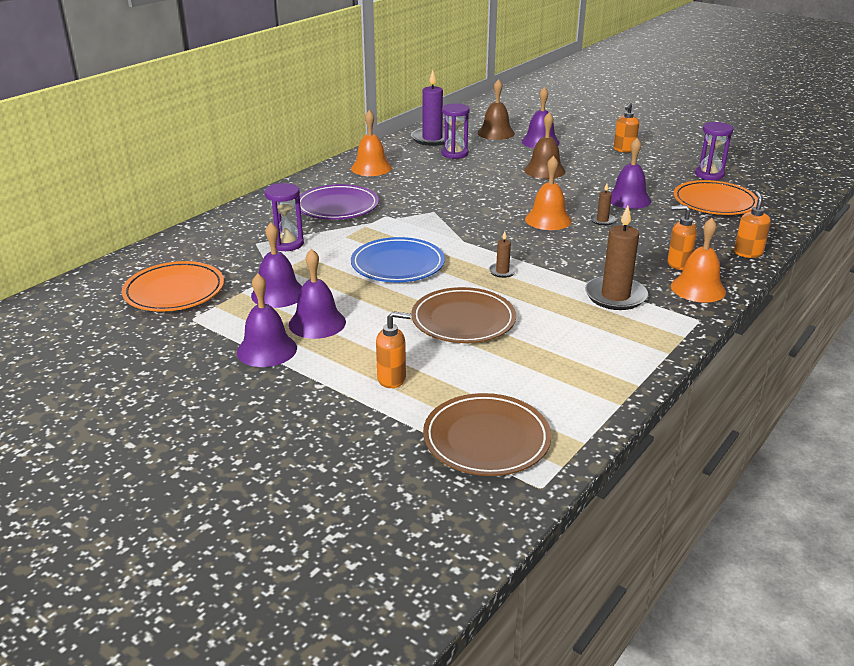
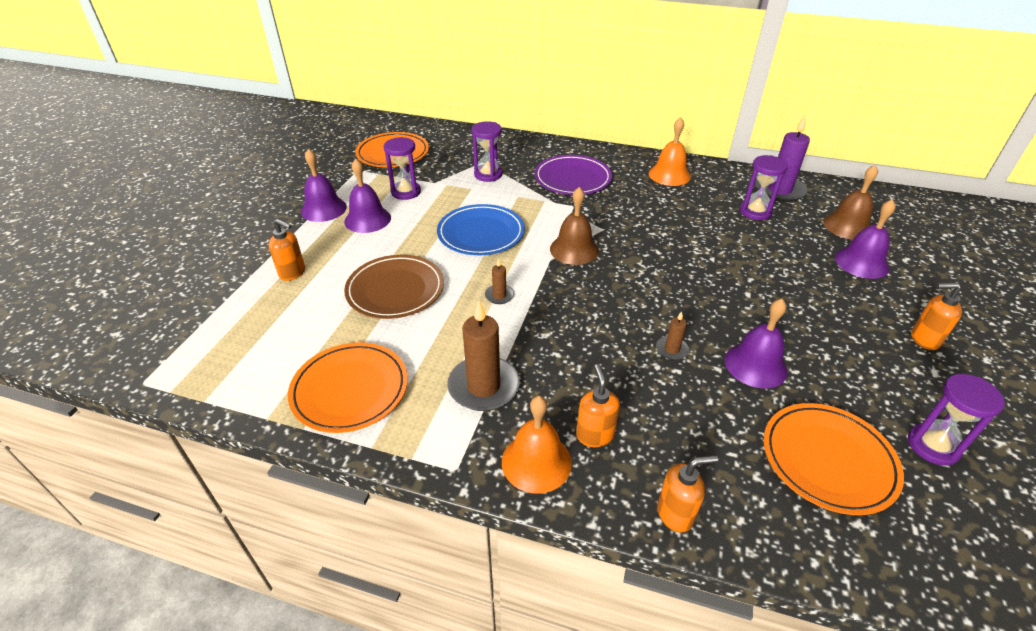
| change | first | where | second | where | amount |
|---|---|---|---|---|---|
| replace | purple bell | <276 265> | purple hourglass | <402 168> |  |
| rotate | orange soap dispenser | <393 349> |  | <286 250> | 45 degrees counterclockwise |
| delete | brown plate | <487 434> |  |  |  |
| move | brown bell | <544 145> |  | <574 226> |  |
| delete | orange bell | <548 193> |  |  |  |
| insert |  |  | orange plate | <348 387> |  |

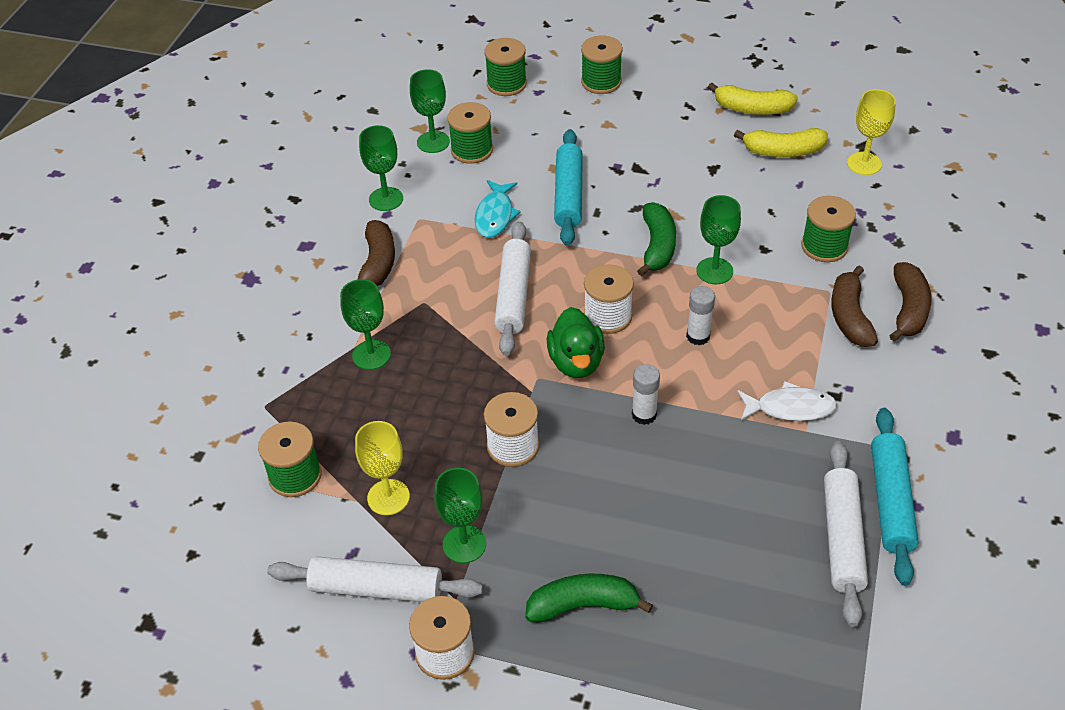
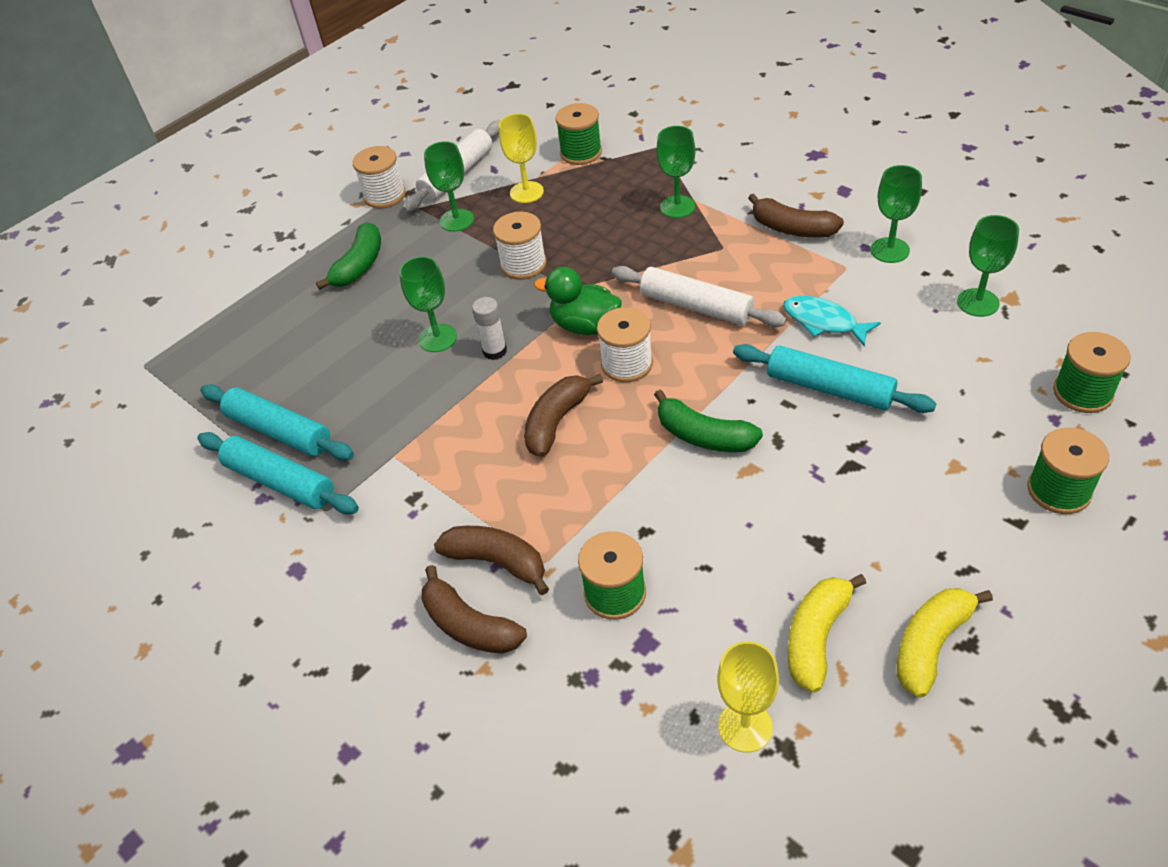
| change | first | where | second | where | amount |
|---|---|---|---|---|---|
| delete | green spool | <470 133> |  |  |  |
| replace | white glue stick | <700 316> | brown banana | <563 415> |  |
| move | green goblet | <718 239> |  | <428 304> |  |
| delete | white fish | <787 401> |  |  |  |
| recolor | white rolling pin | <846 534> | turquoise rolling pin | <277 422> |  |

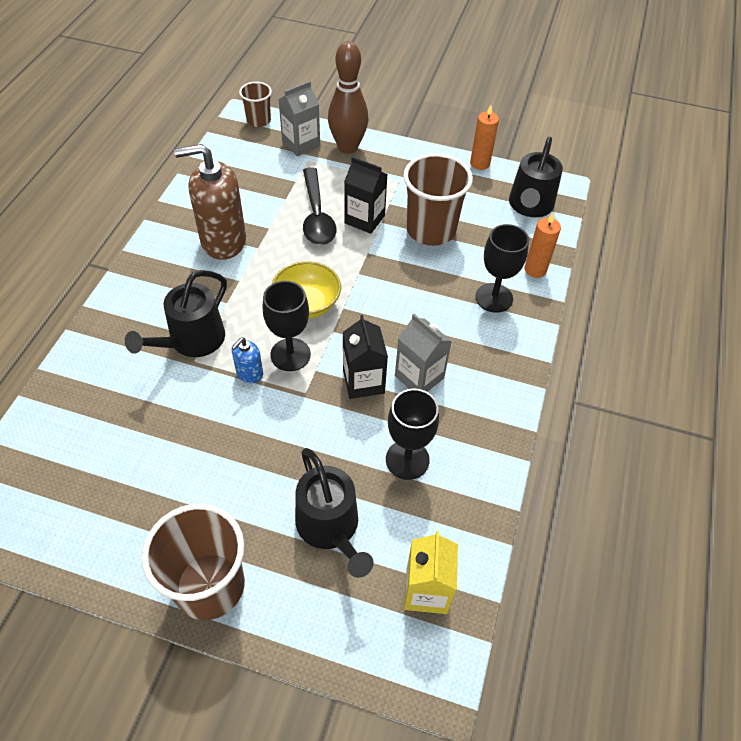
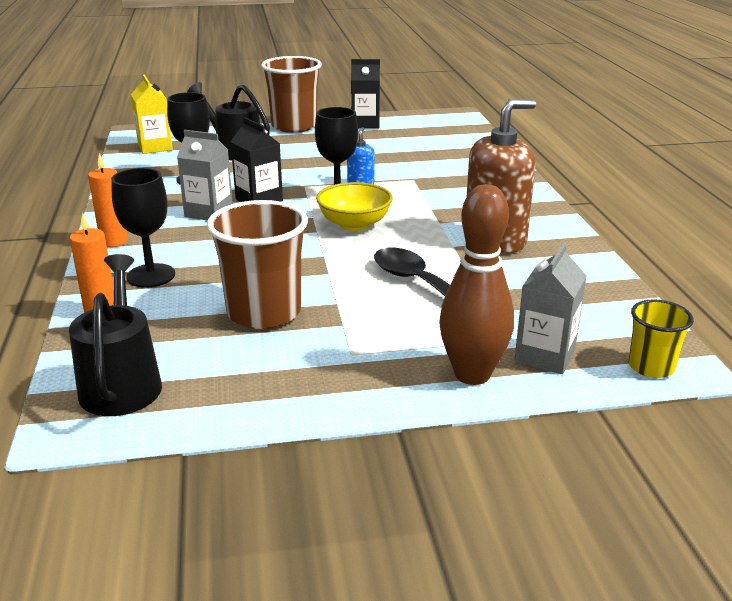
| change | first | where | second | where | amount |
|---|---|---|---|---|---|
| delete | black watering can | <176 313> |  |  |  |
| recolor | brown cup | <255 104> | yellow cup | <661 338> |  |
| move | black carton | <365 195> |  | <365 94> |  |
| move | orange candle | <484 137> |  | <108 200> |  |

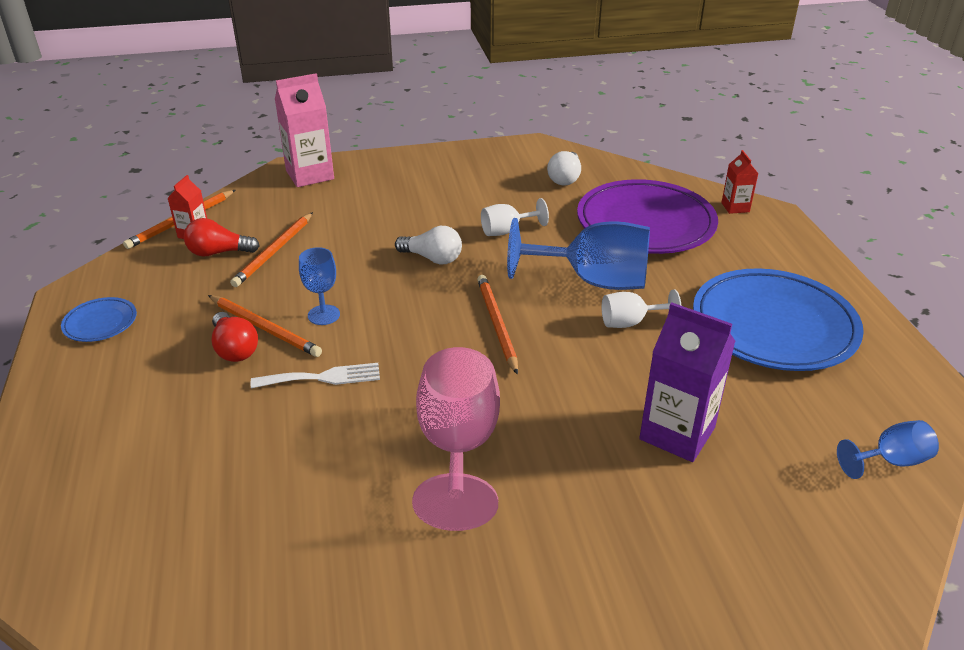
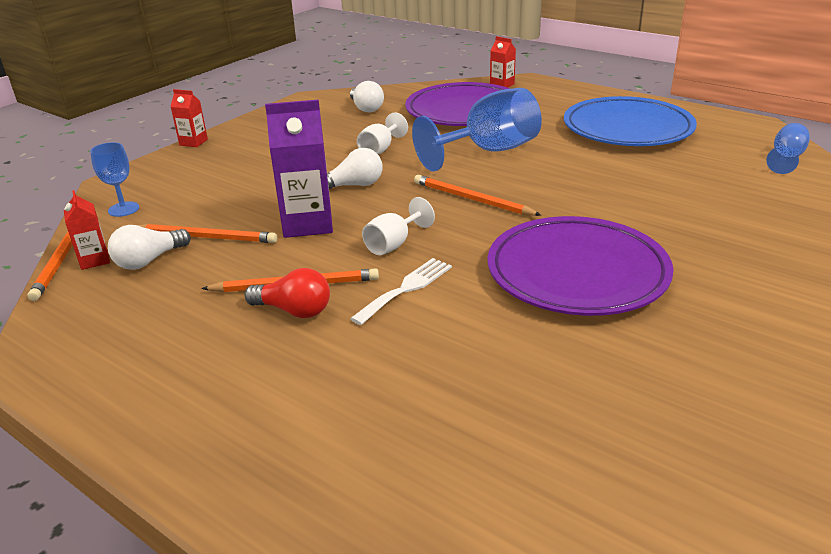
| change | first | where | second | where | amount |
|---|---|---|---|---|---|
| delete | blue plate | <99 319> |  |  |  |
| recolor | red light bulb | <221 237> | white light bulb | <149 247> |  |
| rotate | orange pencil | <271 249> |  | <207 233> | 60 degrees counterclockwise |
| delete | pink carton | <304 130> |  |  |  |
| move | blue goblet | <319 286> |  | <114 179> |  |
| replace | pink goblet | <456 439> | purple plate | <580 266> |  |
| move | white goblet | <641 308> |  | <398 226> |  |
| move | purple carton | <687 382> |  | <299 168> |  |
| insert |  |  | red carton | <189 118> |  |

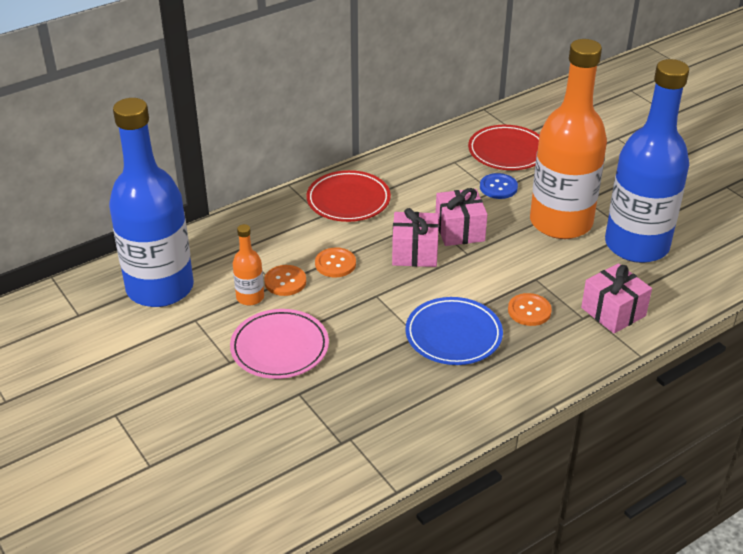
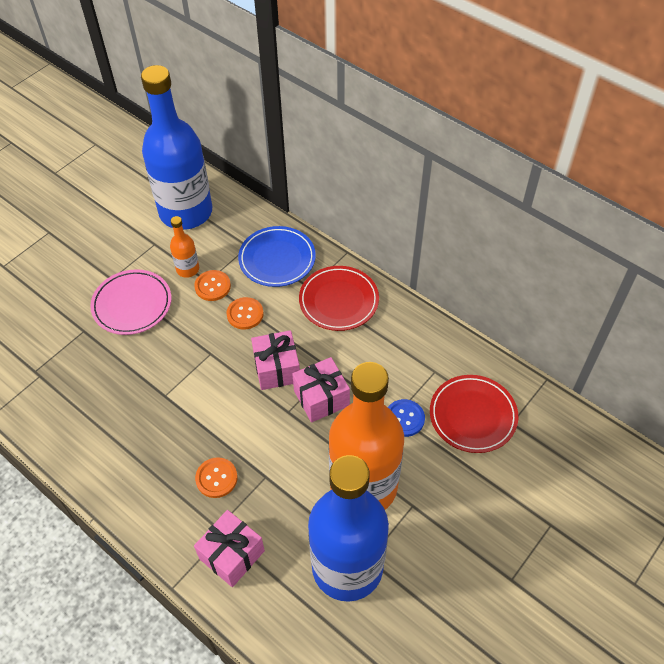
| change | first | where | second | where | amount |
|---|---|---|---|---|---|
| move | blue plate | <454 331> |  | <277 256> |  |

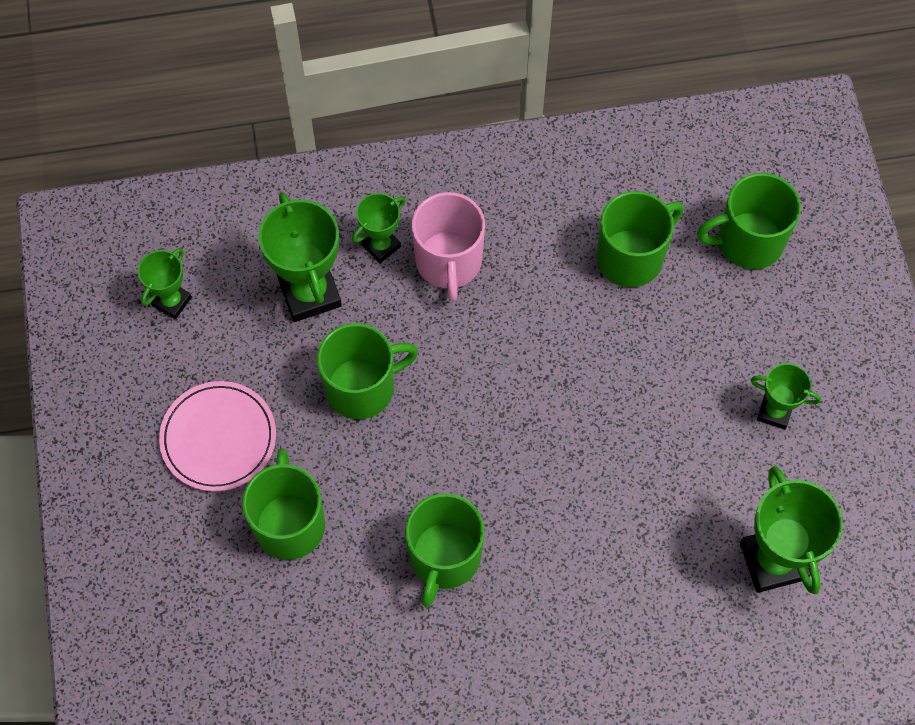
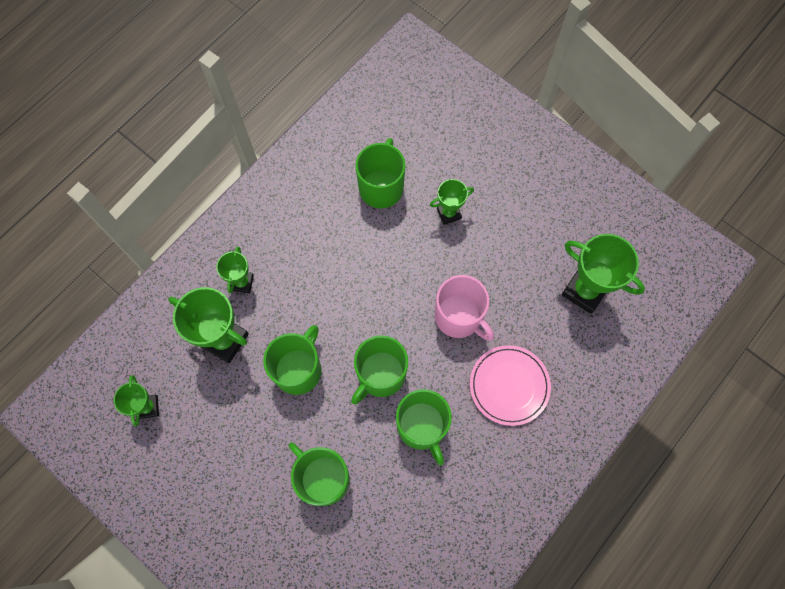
| change | first | where | second | where | amount |
|---|---|---|---|---|---|
| move | pink plate | <217 436> |  | <510 385> |  |
| move | pink mug | <448 247> |  | <464 308> |  |
| move | green mug | <749 221> |  | <379 369> |  |
| move | green trophy | <786 396> |  | <452 202> |  |

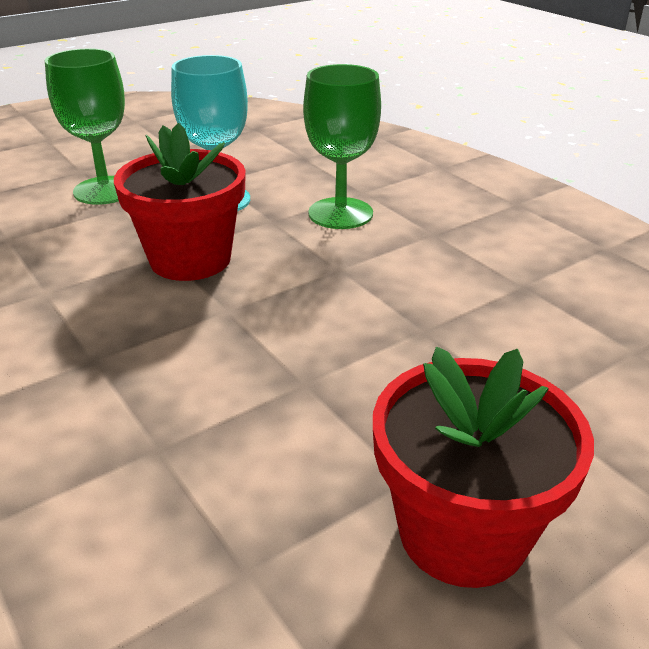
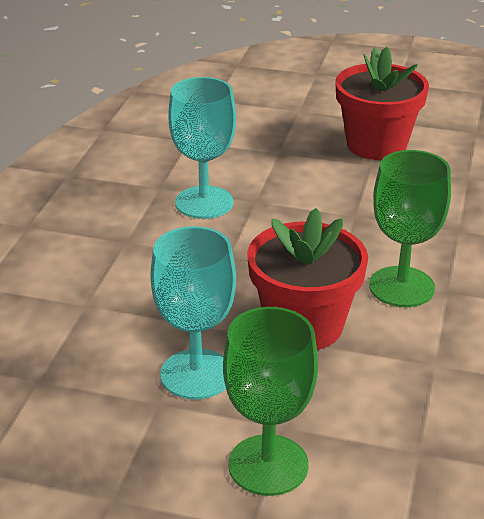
| change | first | where | second | where | amount |
|---|---|---|---|---|---|
| move | green goblet | <342 146> |  | <410 228> |  |
| insert |  |  | turquoise goblet | <202 148> |  |

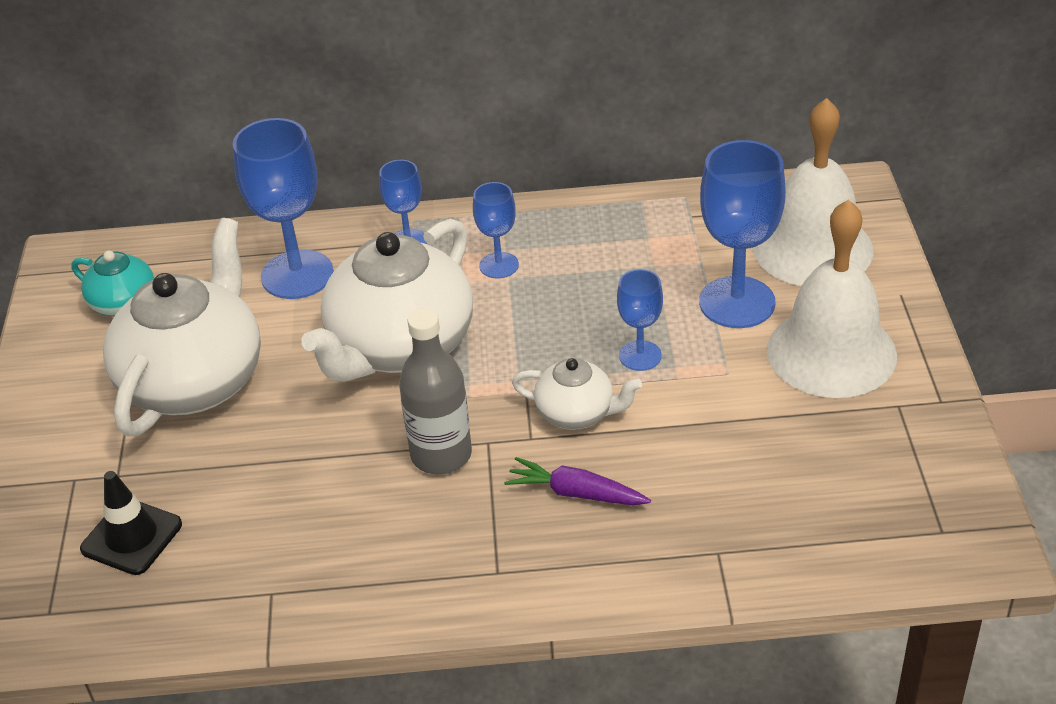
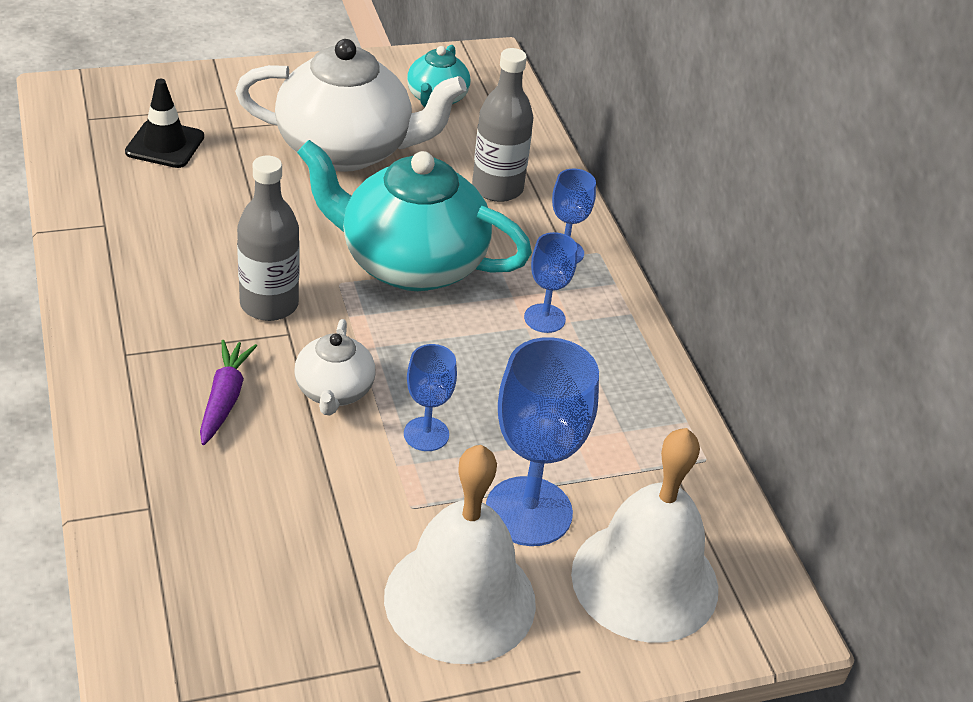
| change | first | where | second | where | amount |
|---|---|---|---|---|---|
| replace | blue goblet | <283 208> | grey bottle | <502 125> |  |
| recolor | white teapot | <387 300> | turquoise teapot | <414 215> |  |

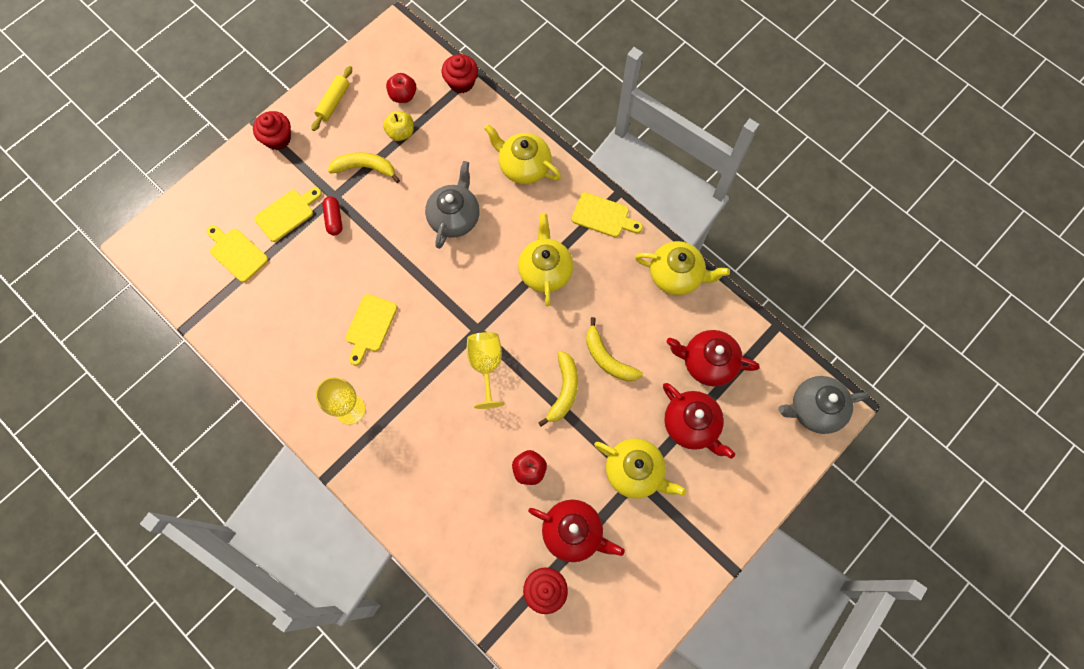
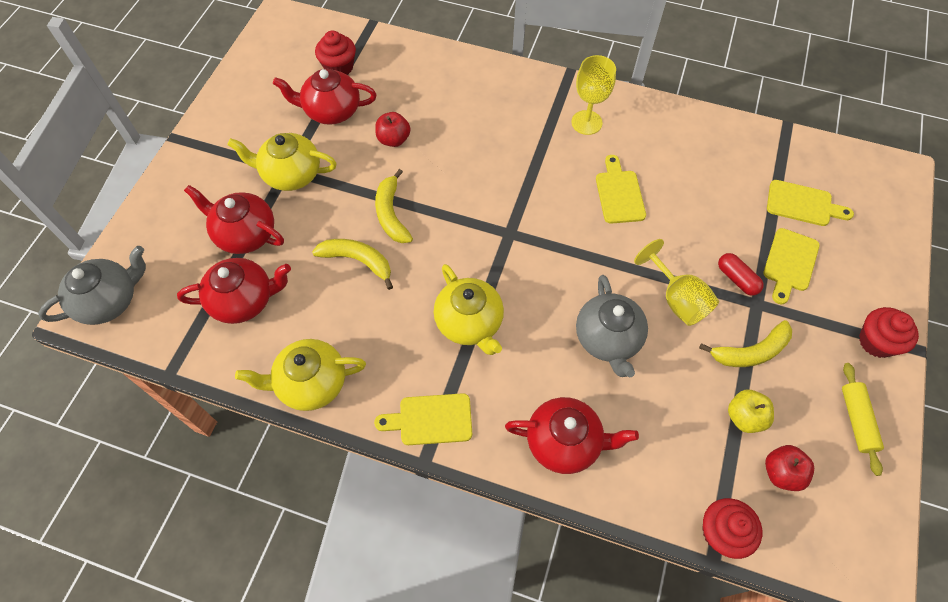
| change | first | where | second | where | amount |
|---|---|---|---|---|---|
| move | yellow goblet | <486 370> |  | <676 282> |  |
| recolor | yellow teapot | <522 154> | red teapot | <572 435> |  |

